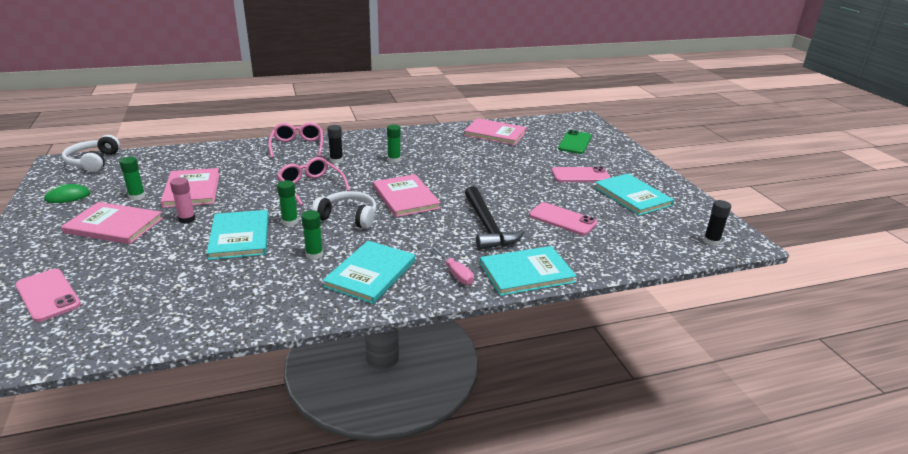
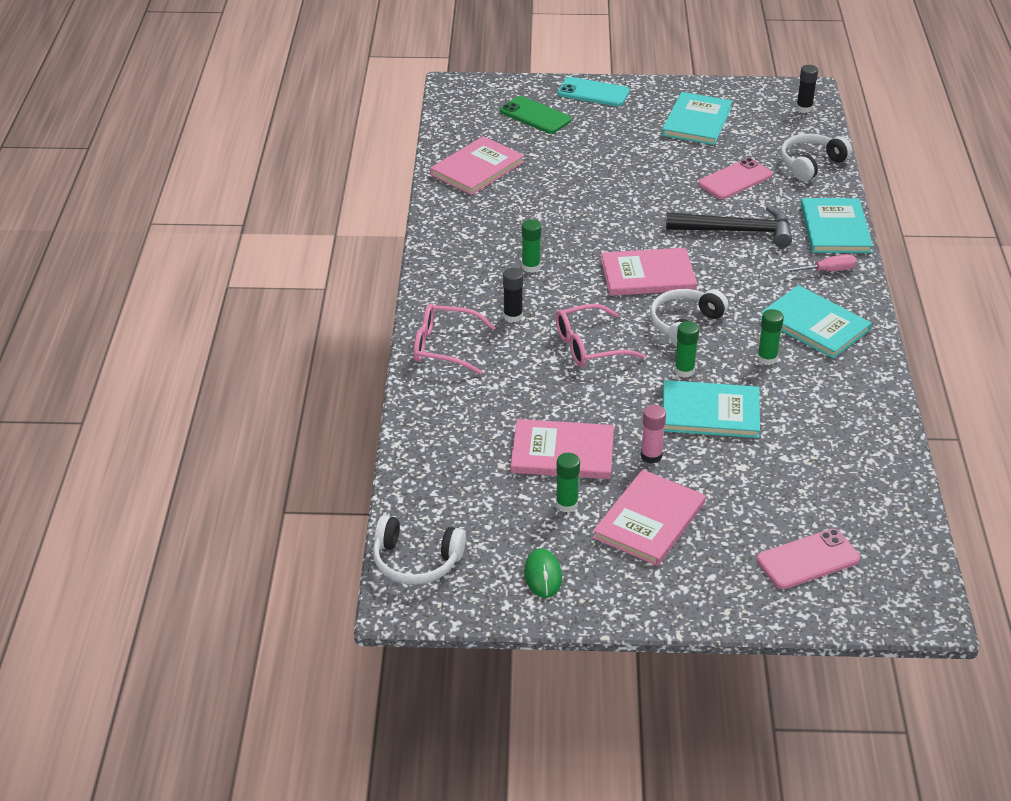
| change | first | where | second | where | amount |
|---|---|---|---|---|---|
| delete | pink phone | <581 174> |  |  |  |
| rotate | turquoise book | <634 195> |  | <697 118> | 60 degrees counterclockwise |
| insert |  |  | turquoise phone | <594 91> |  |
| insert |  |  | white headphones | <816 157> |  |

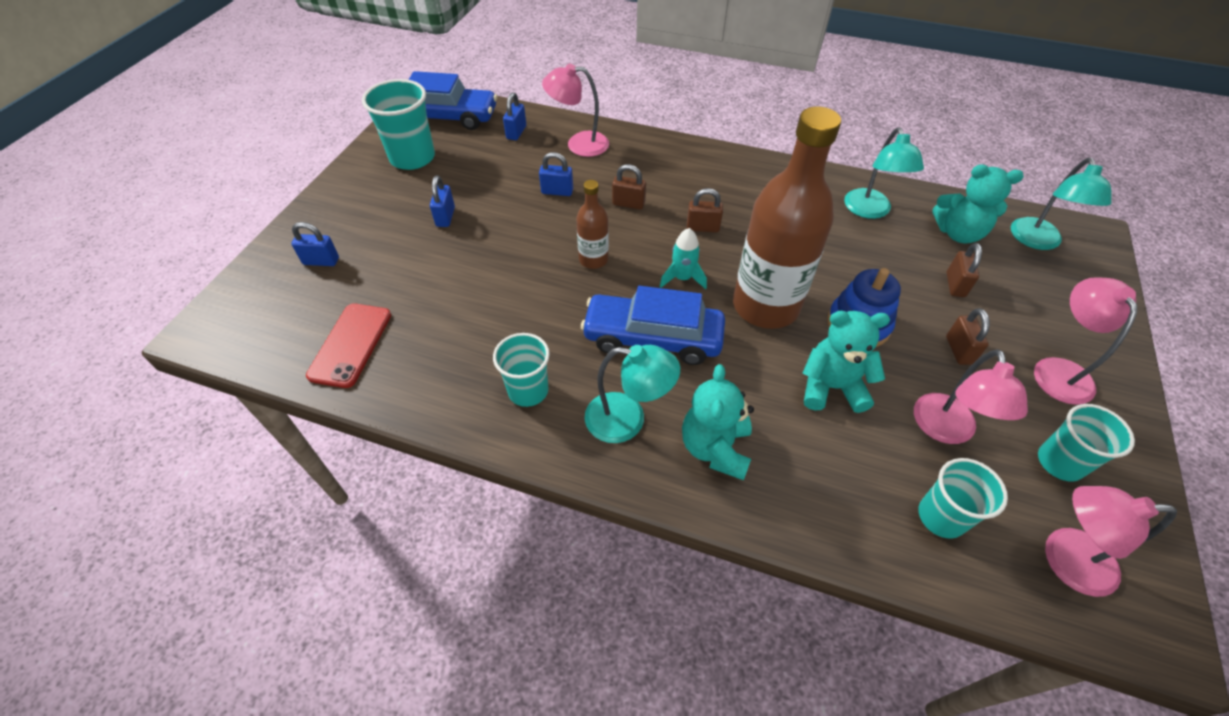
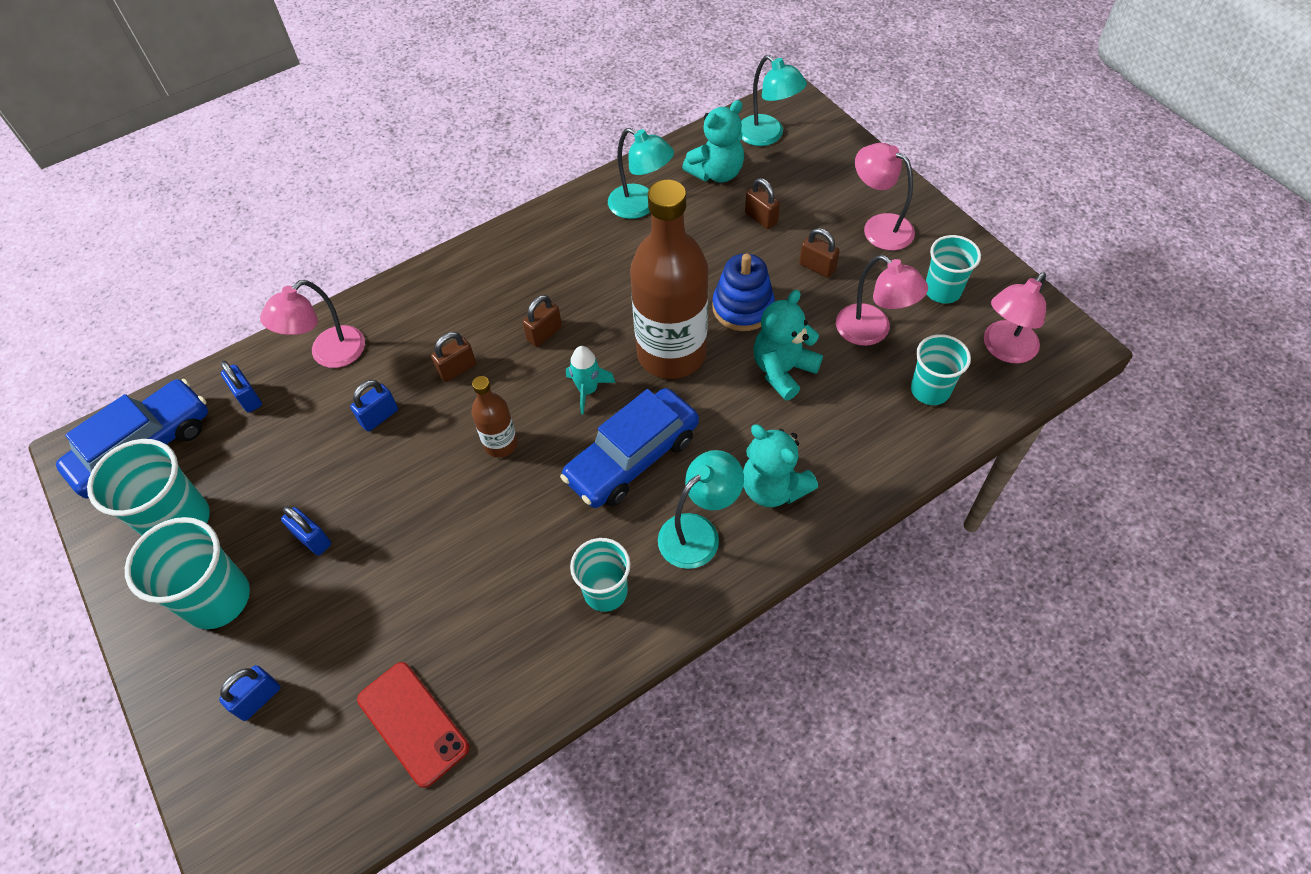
| change | first | where | second | where | amount |
|---|---|---|---|---|---|
| insert |  |  | turquoise cup | <187 573> |  |

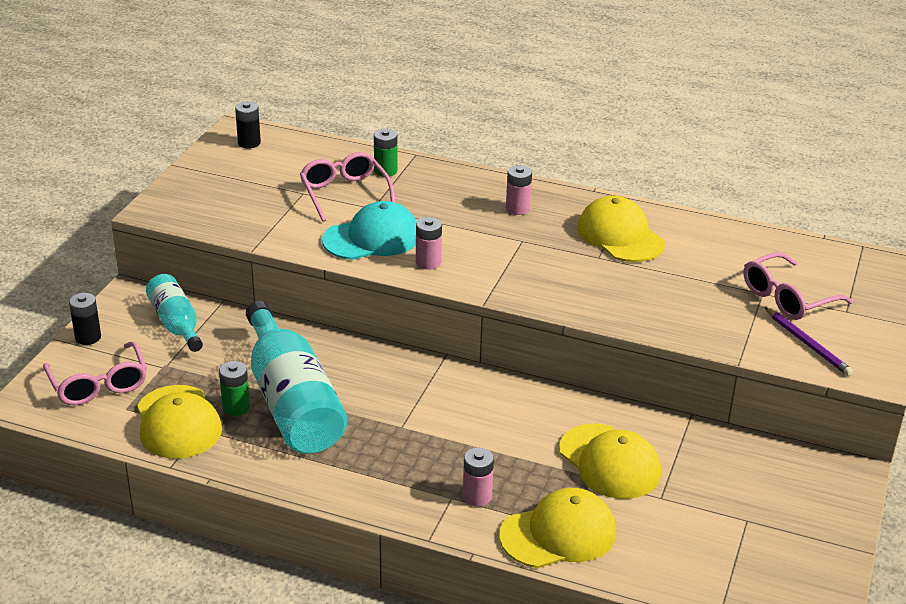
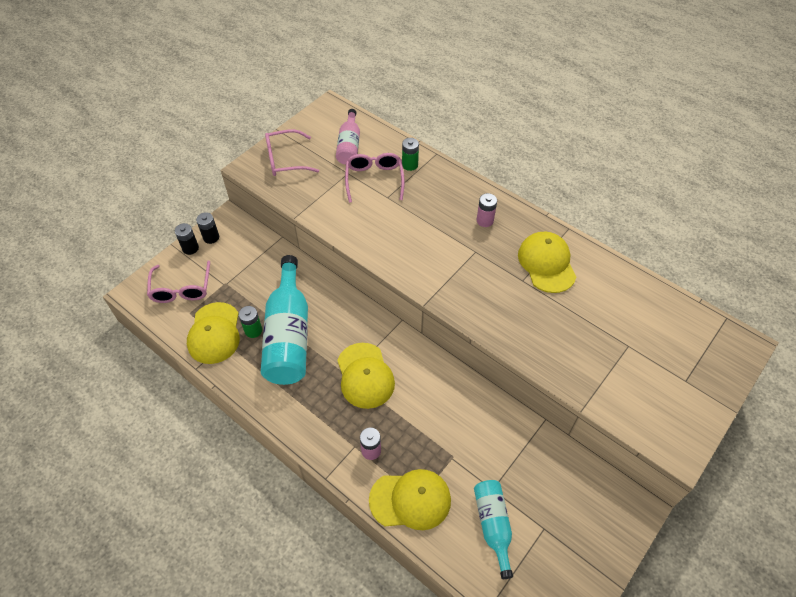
| change | first | where | second | where | amount |
|---|---|---|---|---|---|
| move | turquoise bottle | <174 313> |  | <493 529> |  |
| move | black battery | <248 125> |  | <207 228> |  |
| delete | turquoise cap | <369 230> |  |  |  |
| delete | pink battery | <429 243> |  |  |  |
| move | yellow cap | <610 461> |  | <366 376> |  |
| move | pink glasses | <798 286> |  | <292 152> |  |
| delete | purple pencil | <808 341> |  |  |  |
| insert |  |  | pink bottle | <348 137> |  |

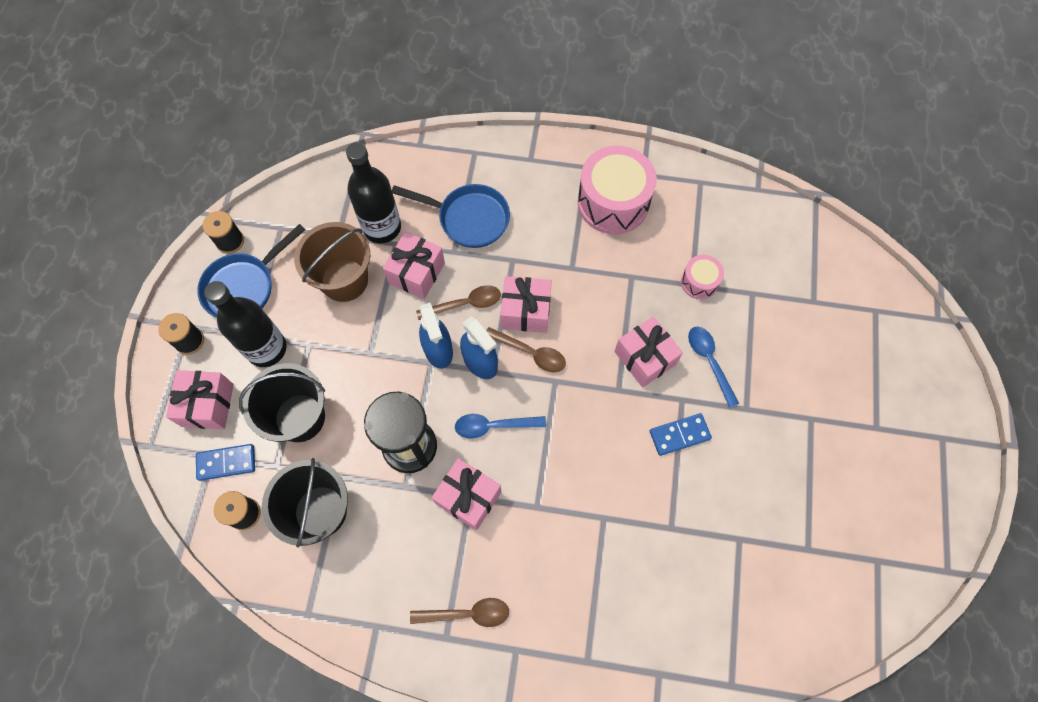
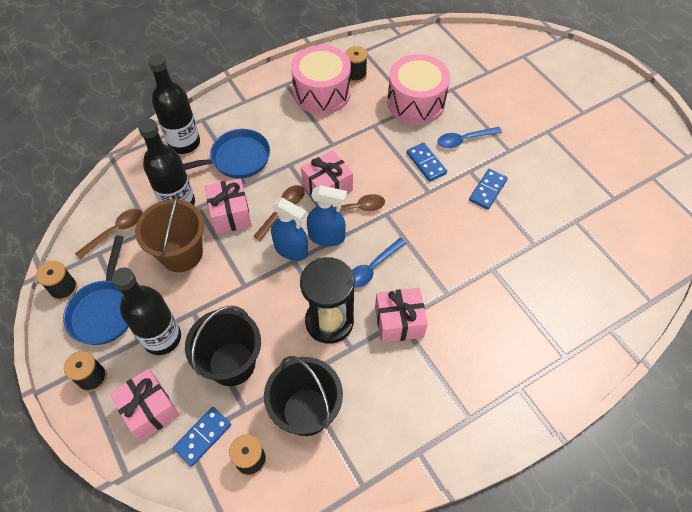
| change | first | where | second | where | amount |
|---|---|---|---|---|---|
| move | brown spoon | <459 612> |  | <108 234> |  |
| replace | pink gift | <648 352> | blue domino | <427 162> |  |
| resize | pink drum | <702 277> |  | <418 89> | x2.00 |
| rotate | blue spoon | <713 367> |  | <470 137> | 45 degrees counterclockwise |
| insert |  |  | black bottle | <174 104> |  |
| insert |  |  | black spool | <356 64> |  |

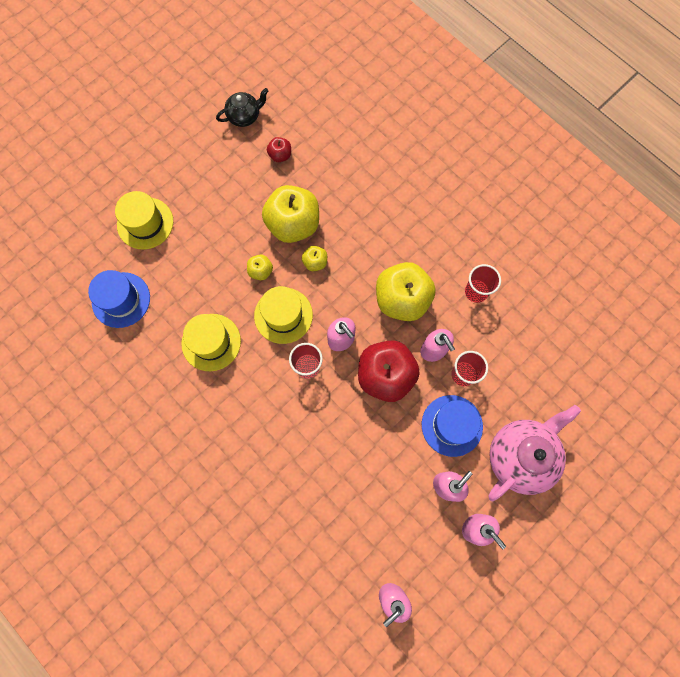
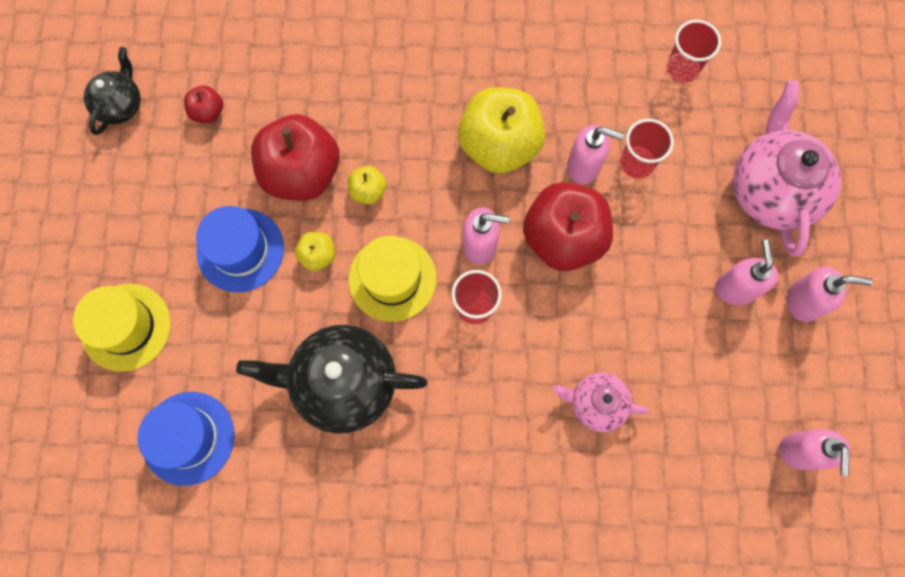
| change | first | where | second | where | amount |
|---|---|---|---|---|---|
| replace | yellow hat | <211 342> | black teapot | <332 379> |  |
| recolor | yellow apple | <290 214> | red apple | <295 157> |  |
| move | blue hat | <452 426> |  | <240 249> |  |
| move | red cup | <483 283> |  | <694 51> |  |
| insert |  |  | pink teapot | <601 402> |  |

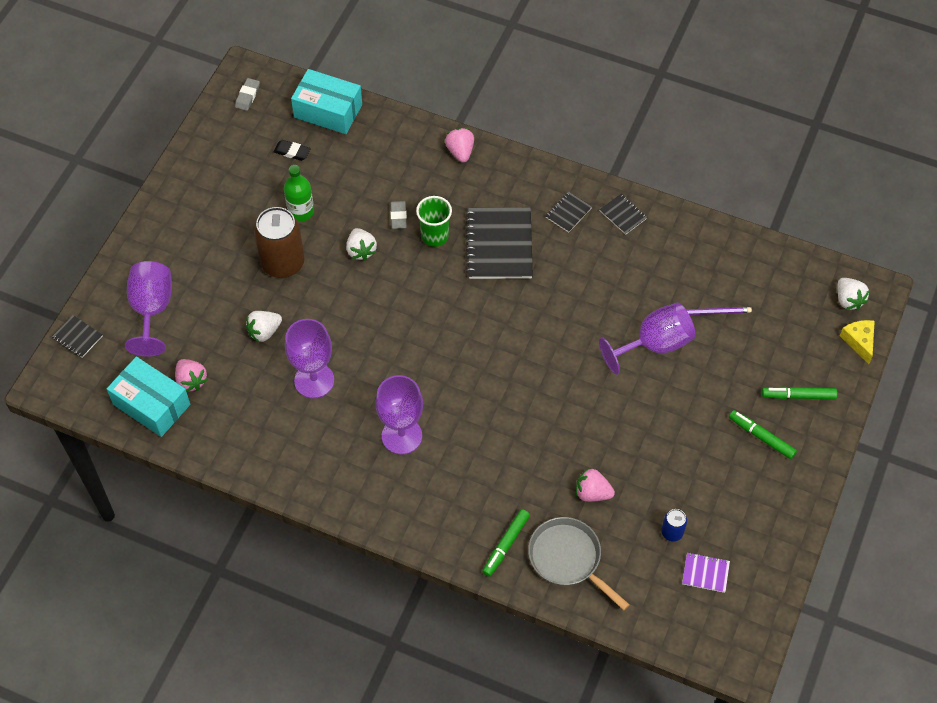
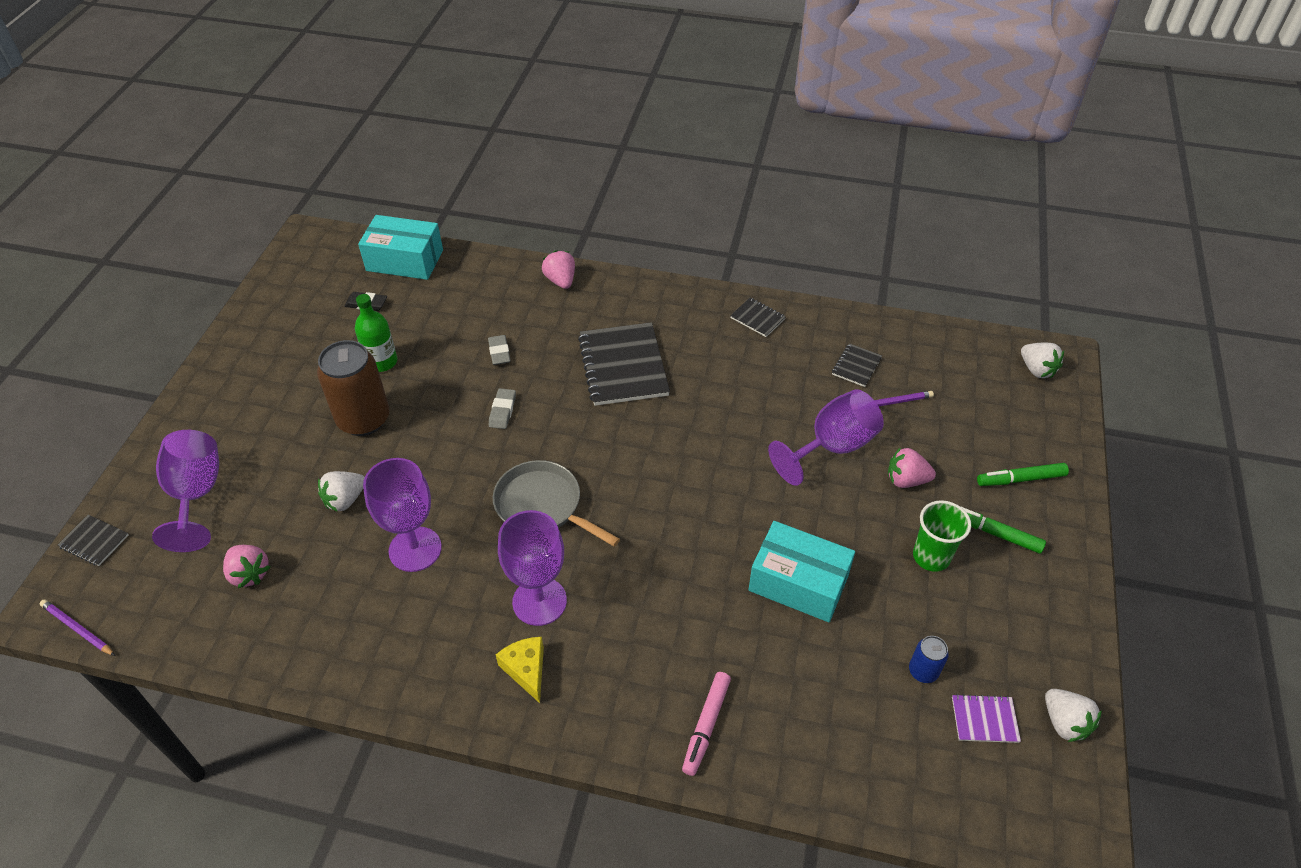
| change | first | where | second | where | amount |
|---|---|---|---|---|---|
| move | turquoise box | <148 396> |  | <802 571> |  |
| move | grey eraser | <247 94> |  | <502 408> |  |
| move | white strawberry | <361 244> |  | <1073 715> |  |
| move | green cup | <434 221> |  | <942 536> |  |
| recolor | green marker | <506 543> | pink marker | <706 724> |  |
| move | grey pan | <579 563> |  | <556 503> |  |
| move | black notebook | <569 212> |  | <857 365> |  |
| move | pink strawberry | <595 485> |  | <912 467> |  |
| move | yellow cheese | <857 342> |  | <520 670> |  |
| insert |  |  | purple pencil | <77 627> |  |

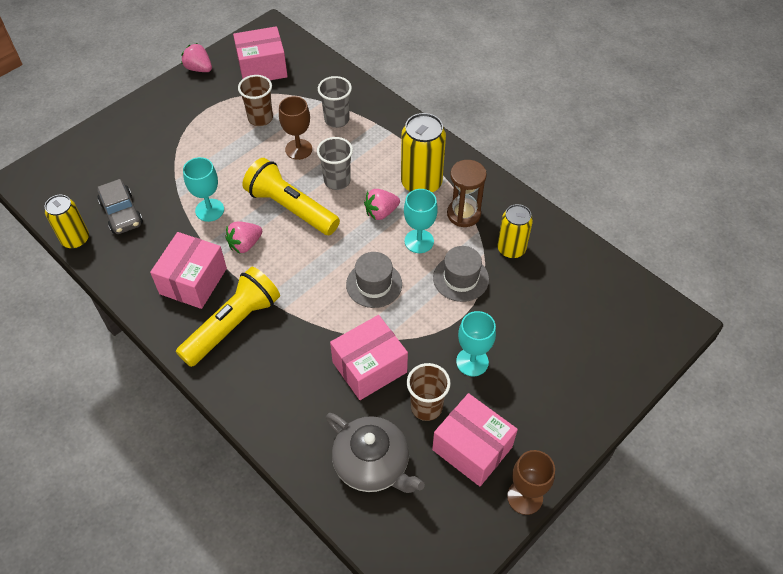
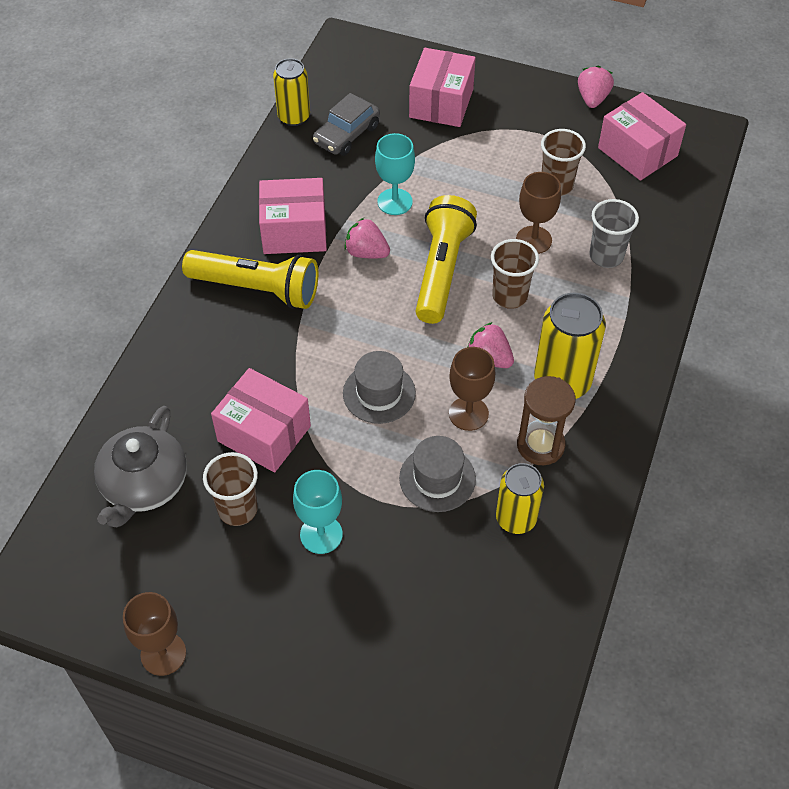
| change | first | where | second | where | amount |
|---|---|---|---|---|---|
| recolor | grey cup | <335 163> | brown cup | <515 274> |  |
| recolor | turquoise goblet | <421 221> | brown goblet | <472 389> |  |
| move | pink box | <475 439> |  | <442 87> |  |

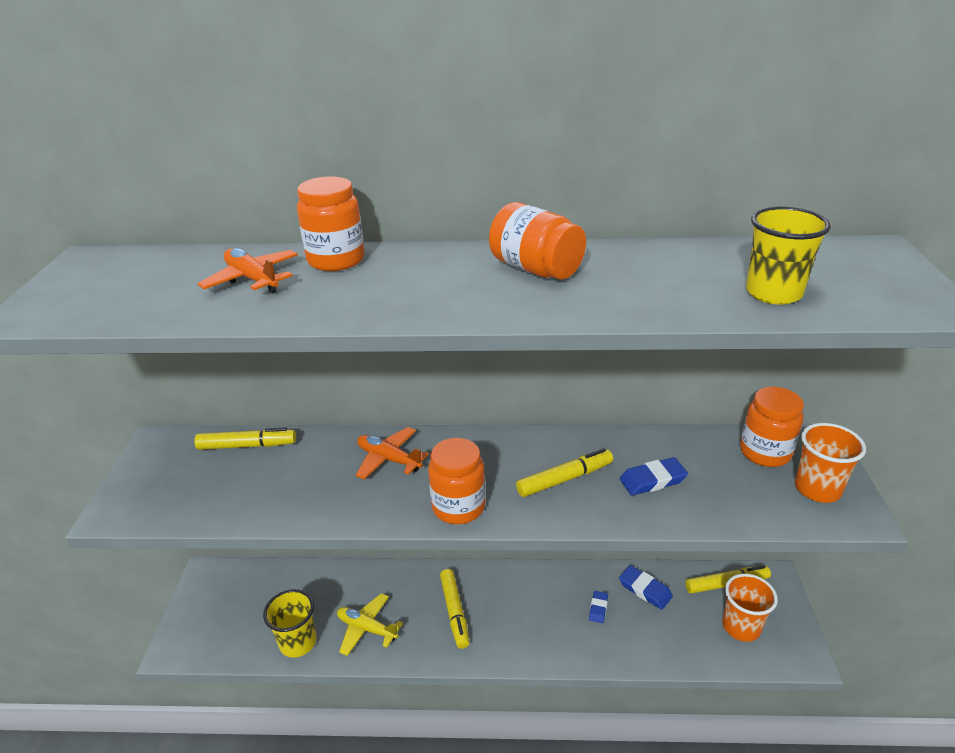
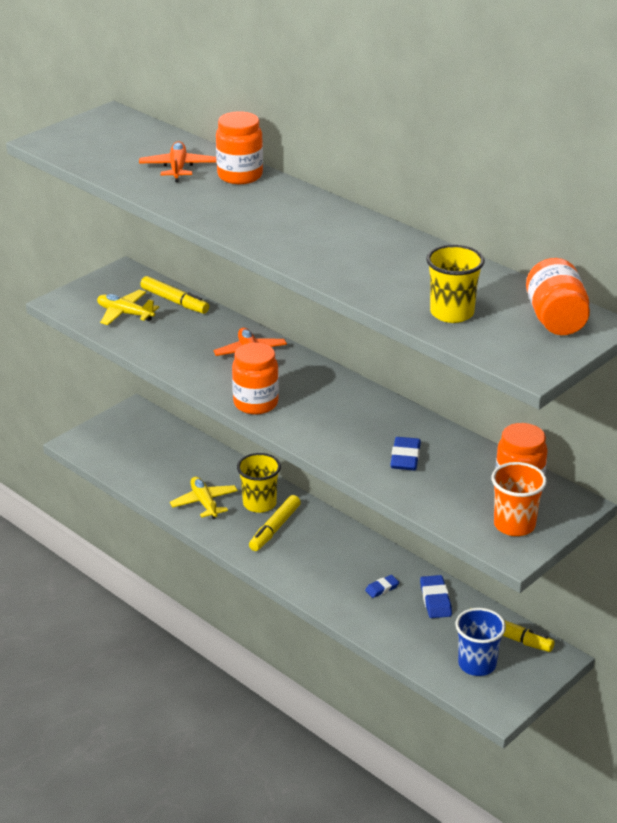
| change | first | where | second | where | amount |
|---|---|---|---|---|---|
| move | yellow cup | <290 623> |  | <259 483> |  |
| move | orange jar | <537 241> |  | <558 296> |  |
| delete | yellow marker | <564 472> |  |  |  |
| rotate | blue eraser | <654 476> |  | <405 453> | 75 degrees clockwise |
| recolor | orange cup | <750 607> | blue cup | <480 642> |  |
| insert |  |  | yellow plane | <128 307> |  |

